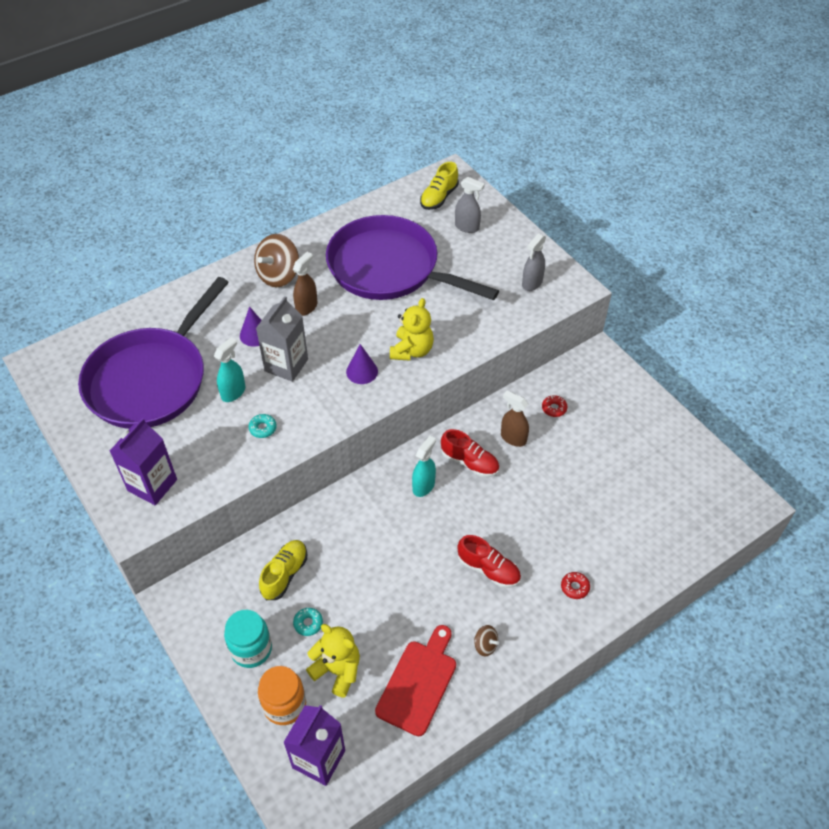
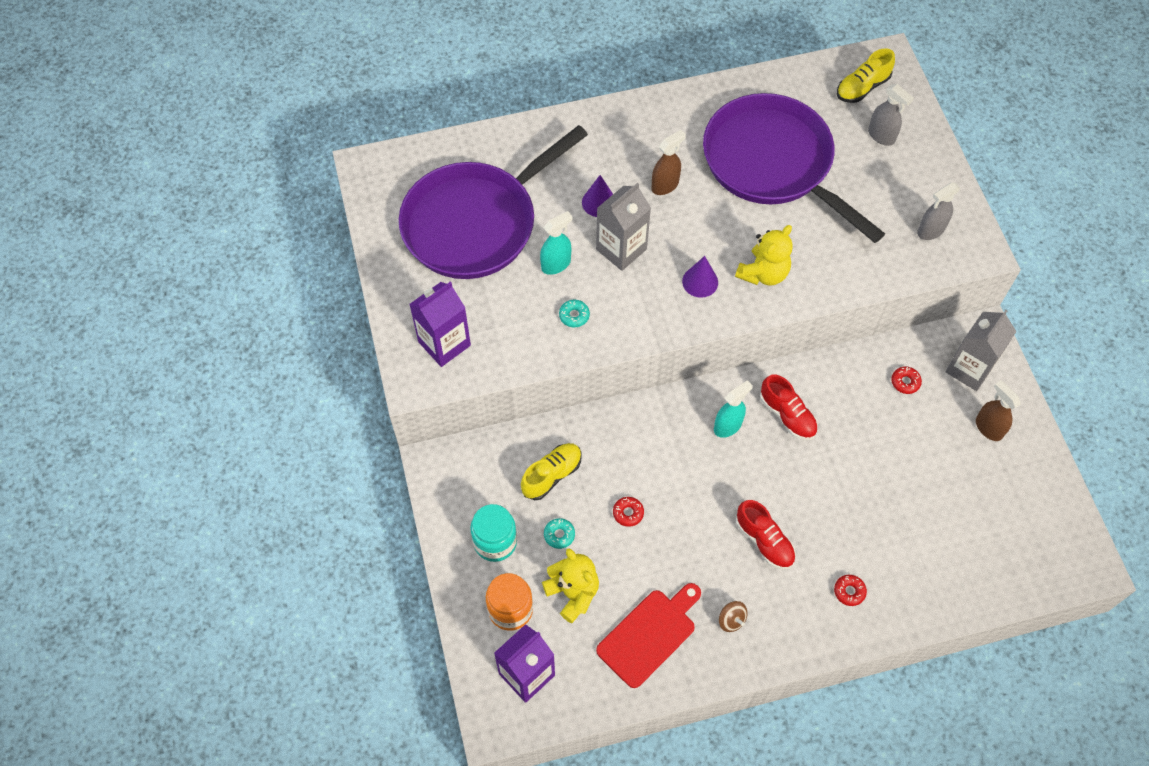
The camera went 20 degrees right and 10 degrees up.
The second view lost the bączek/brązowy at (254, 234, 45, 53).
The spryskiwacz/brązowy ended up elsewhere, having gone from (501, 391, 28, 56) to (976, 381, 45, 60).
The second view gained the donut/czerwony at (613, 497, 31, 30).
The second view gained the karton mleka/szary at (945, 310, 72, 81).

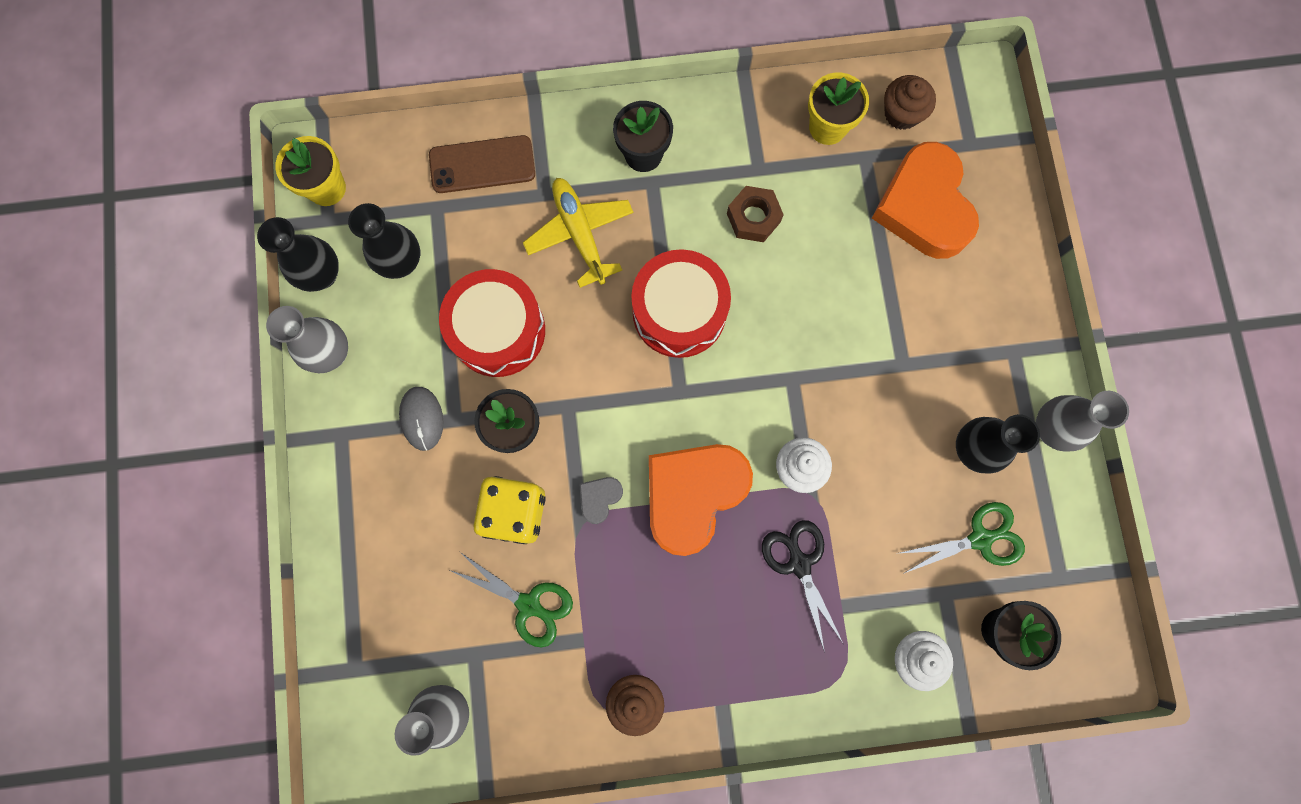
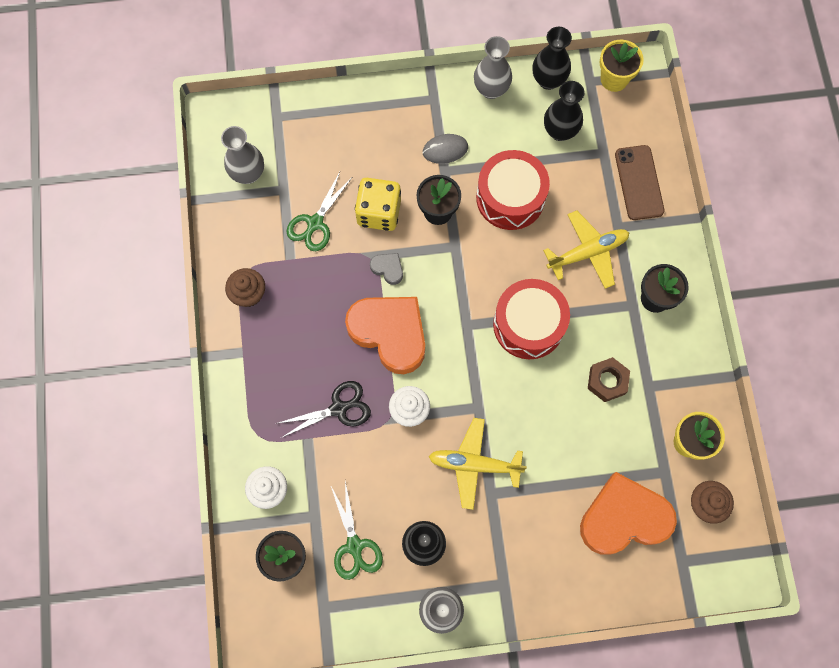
The camera went 90 degrees right and 5 degrees down.
The second view gained the samolot/żółty at (429, 418, 98, 92).

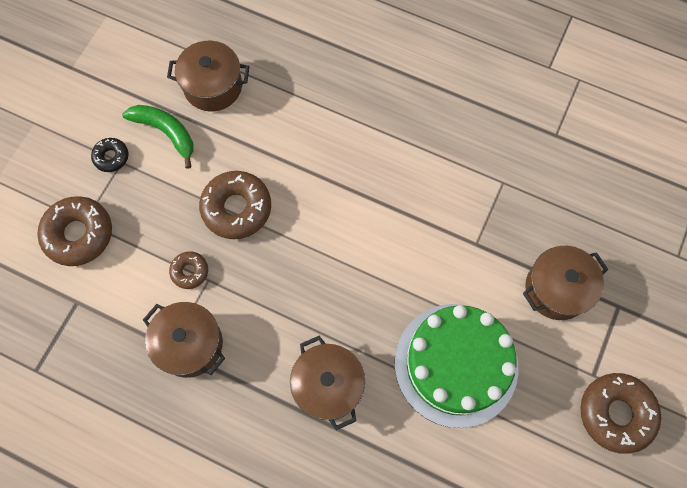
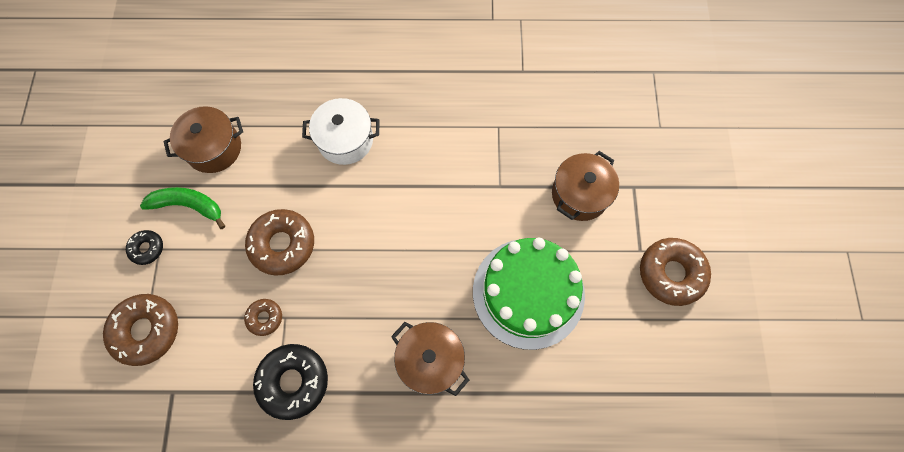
The camera went 25 degrees left and 0 degrees up.
Where the garnek/brązowy stood at (143, 302, 82, 76), the donut/czarny came to stand at (253, 344, 75, 76).
The second view gained the garnek/biały at (302, 98, 77, 67).

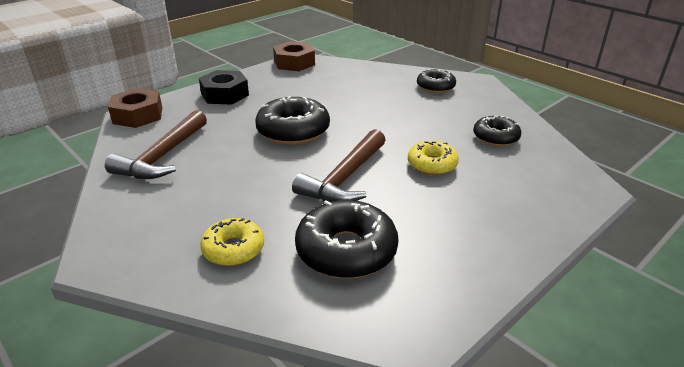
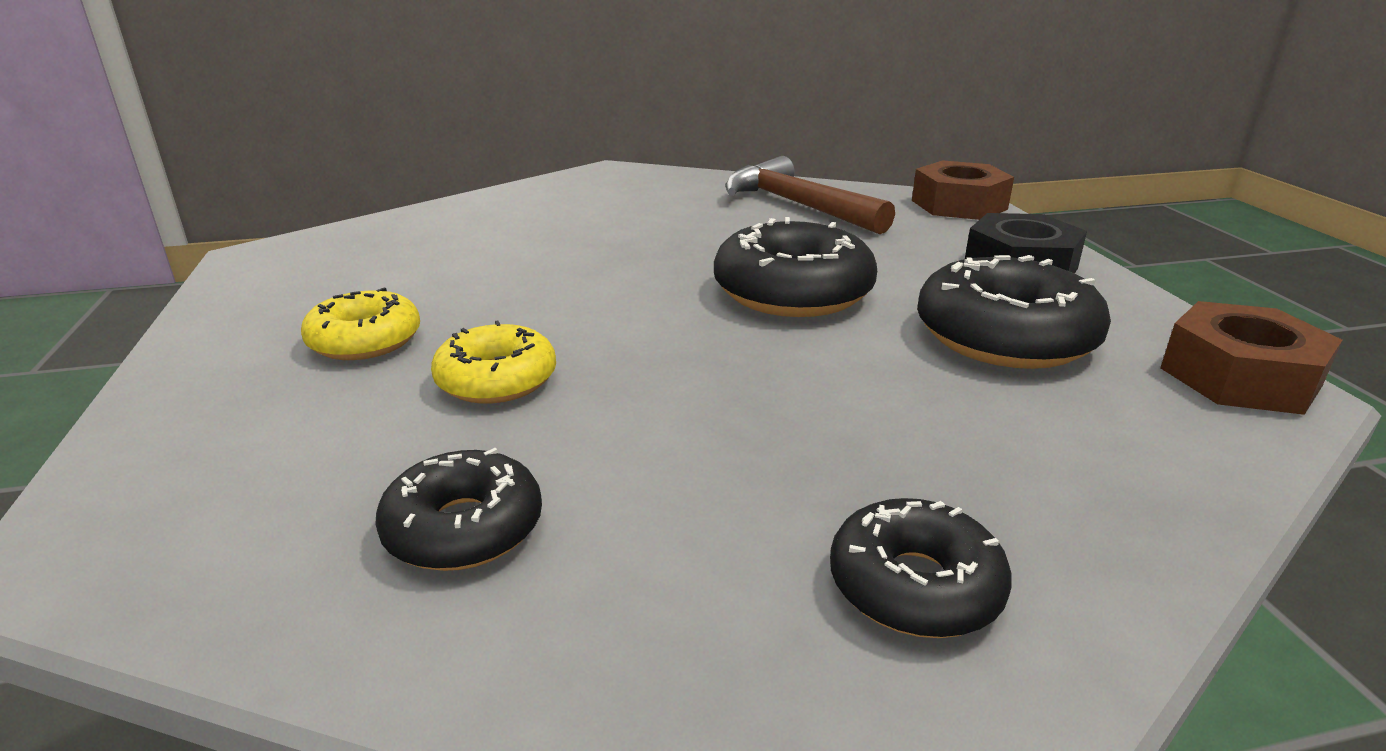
The camera went 120 degrees right and 5 degrees down.
The donut/żółty ended up elsewhere, having gone from (200, 218, 64, 48) to (301, 287, 119, 73).
The second view lost the młotek/brązowy at (292, 129, 94, 73).
The donut/czarny ended up elsewhere, having gone from (295, 200, 103, 79) to (917, 255, 194, 114).

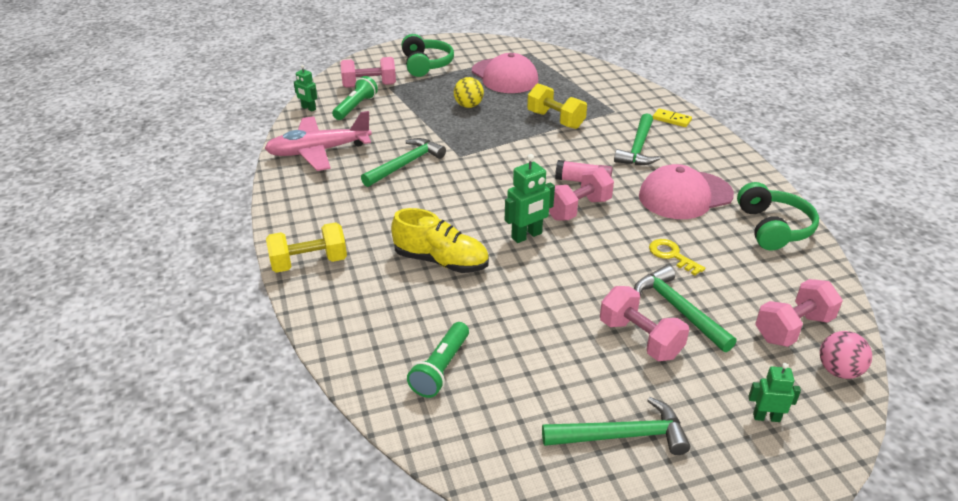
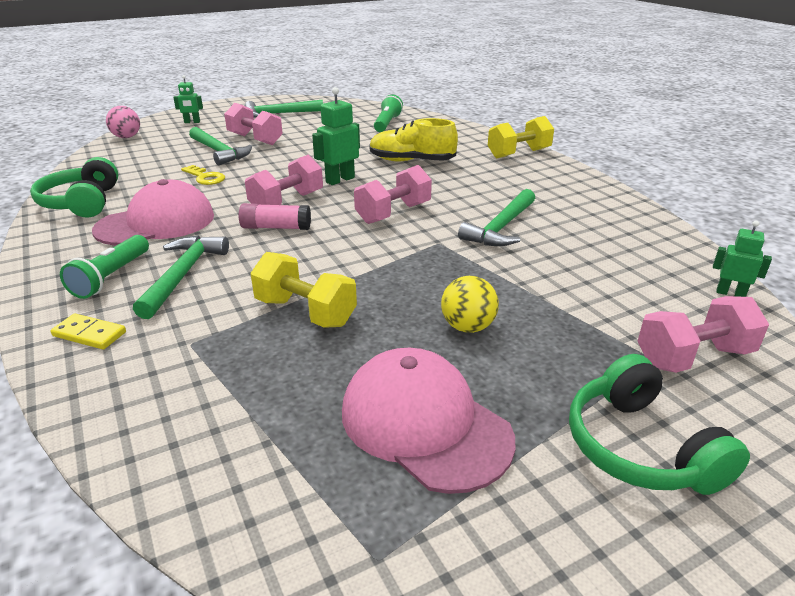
The camera went 170 degrees right and 5 degrees down.
The second view lost the samolot/różowy at (265, 111, 107, 60).
The latarka/zielony ended up elsewhere, having gone from (332, 76, 46, 44) to (60, 235, 89, 64).
The hantel/różowy ended up elsewhere, having gone from (756, 279, 87, 68) to (354, 165, 78, 59).

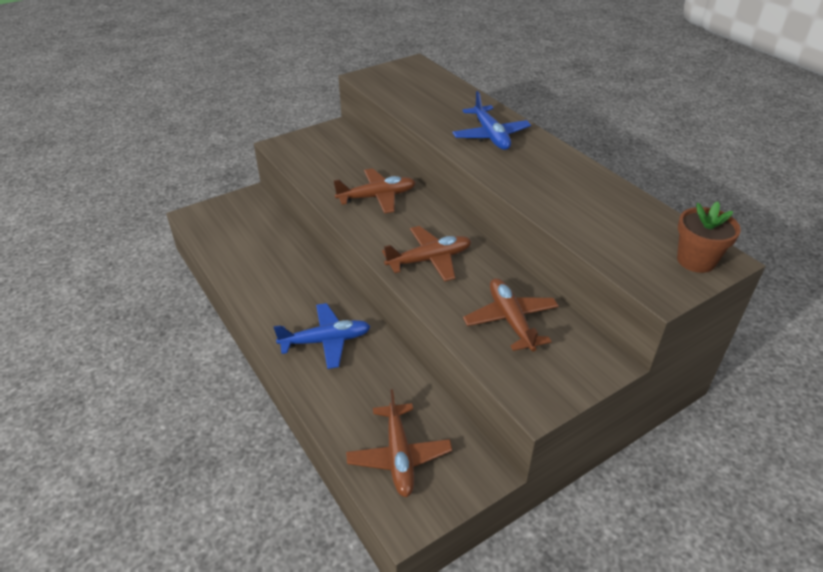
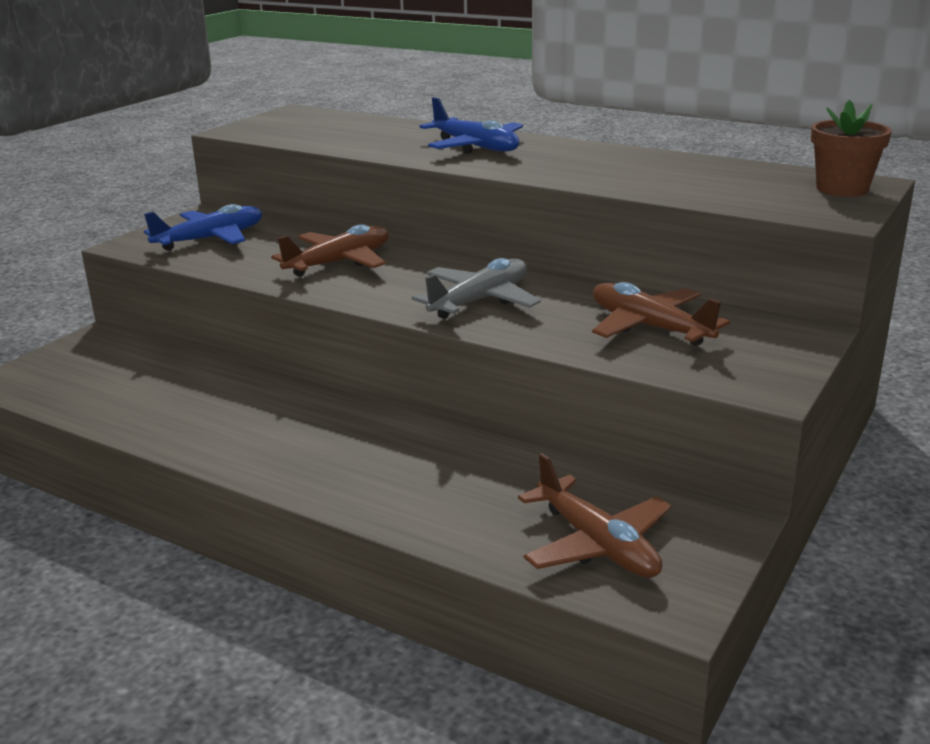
The camera went 25 degrees left and 15 degrees down.
The samolot/niebieski ended up elsewhere, having gone from (274, 303, 97, 66) to (144, 204, 119, 47).
What was the samolot/brązowy at (382, 226, 89, 55) turned into the samolot/szary at (412, 258, 129, 61).

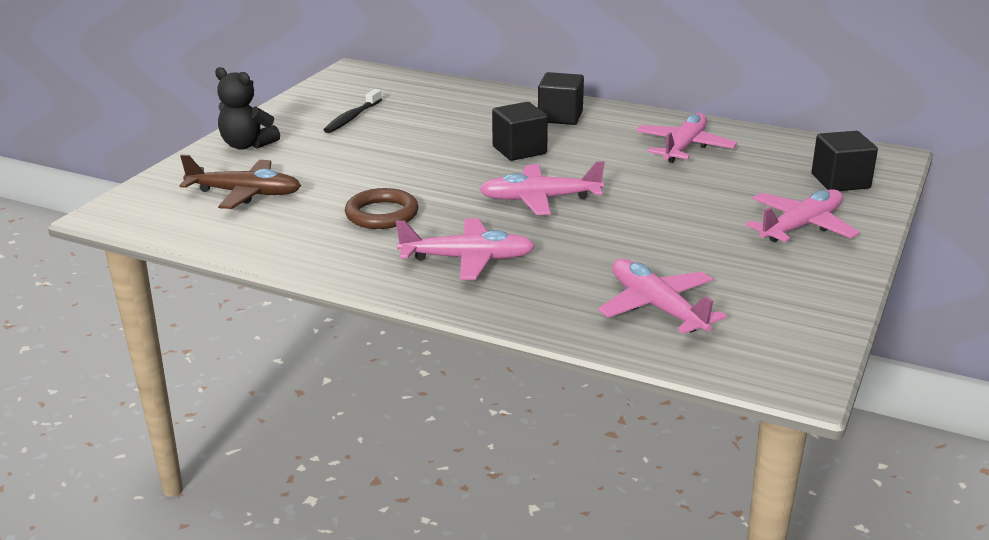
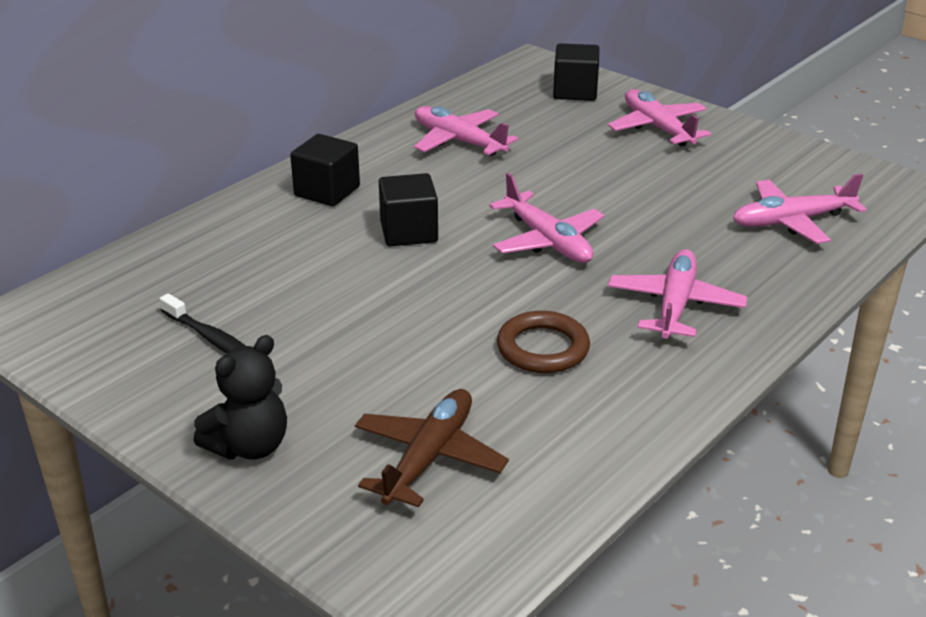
The camera went 75 degrees left and 5 degrees up.
The samolot/różowy at (479, 161, 126, 54) ended up facing another way, 45 degrees counterclockwise from before.

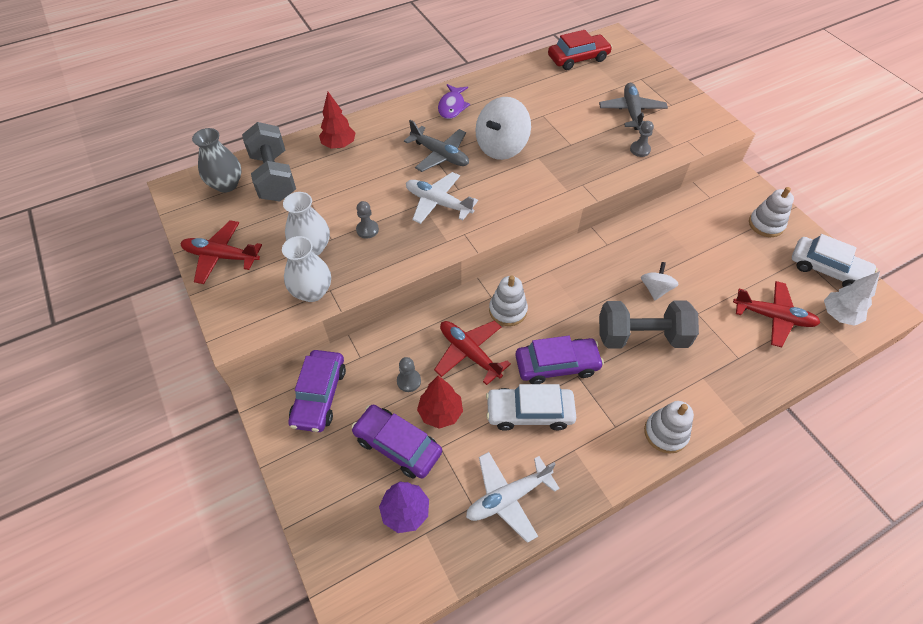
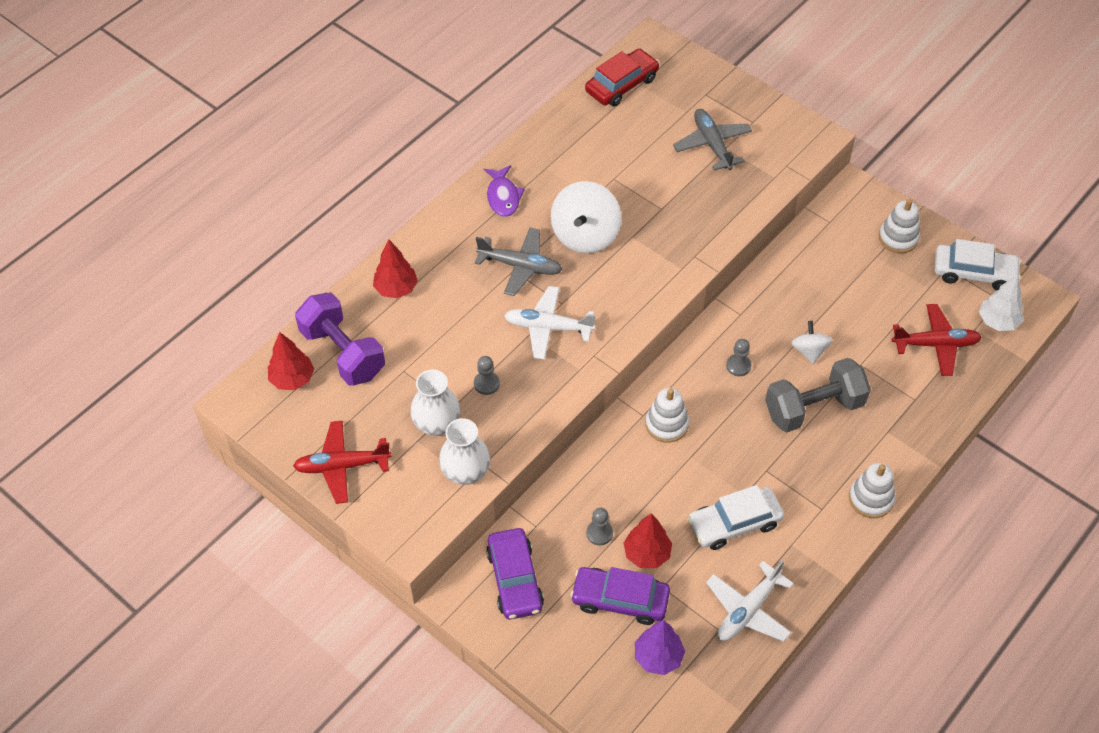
The camera went 20 degrees left and 0 degrees up.
Where the wazon/szary stood at (192, 128, 50, 65), the drzewko/czerwony came to stand at (268, 332, 46, 58).
What was the hantel/szary at (242, 122, 54, 79) turned into the hantel/fioletowy at (295, 293, 90, 92).
The second view lost the samolot/czerwony at (434, 321, 77, 64).
The second view lost the samochód/fioletowy at (515, 336, 89, 48).
The pionek/szary ended up elsewhere, having gone from (630, 121, 24, 36) to (726, 339, 25, 37).

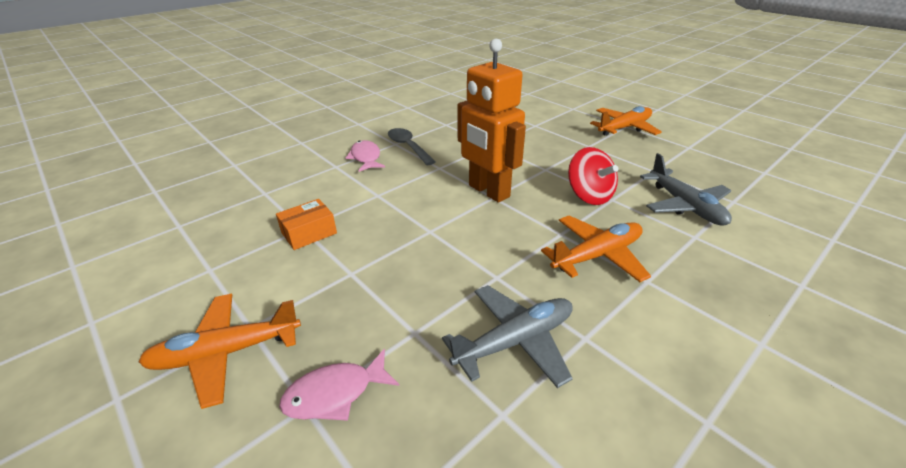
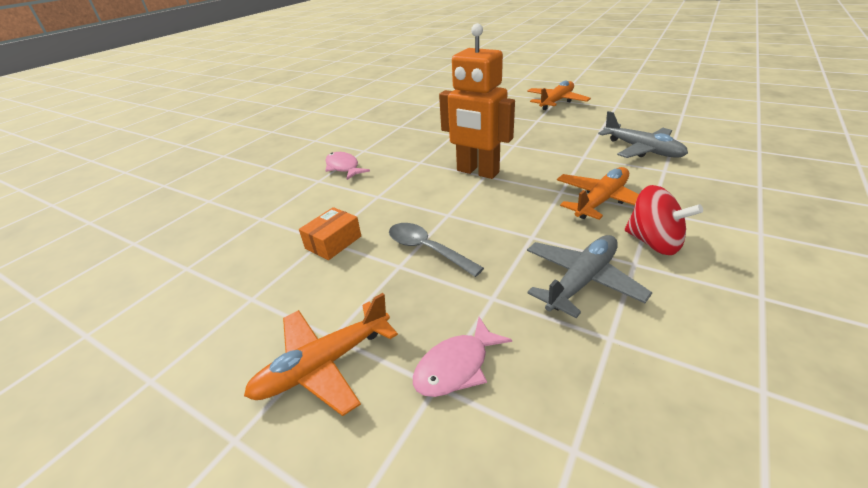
The camera went 15 degrees left and 0 degrees up.
The łyżka/szary ended up elsewhere, having gone from (388, 128, 47, 37) to (389, 223, 95, 54).
The bączek/czerwony ended up elsewhere, having gone from (568, 147, 50, 58) to (625, 185, 78, 70).

